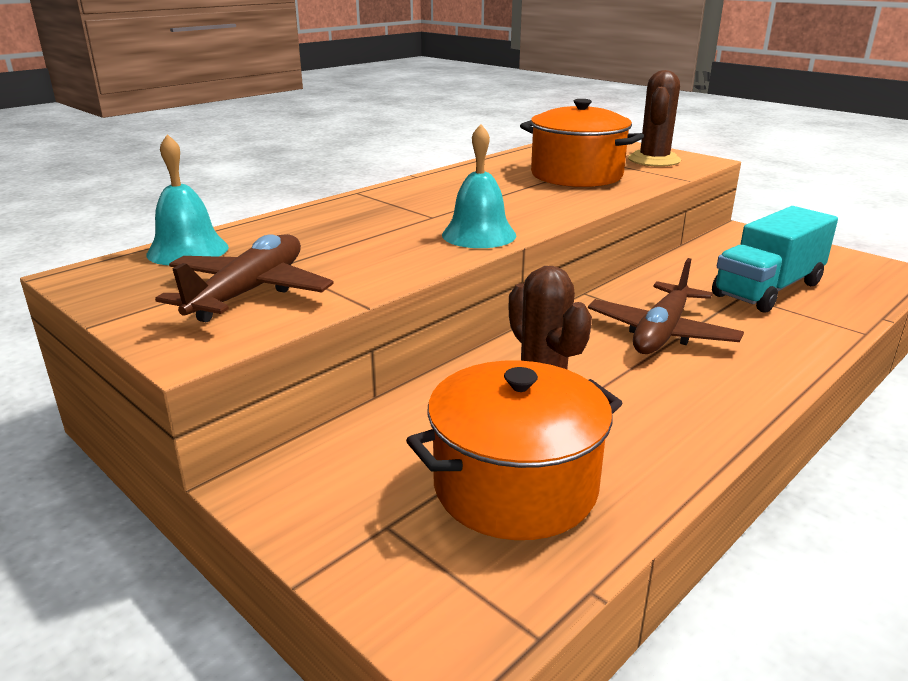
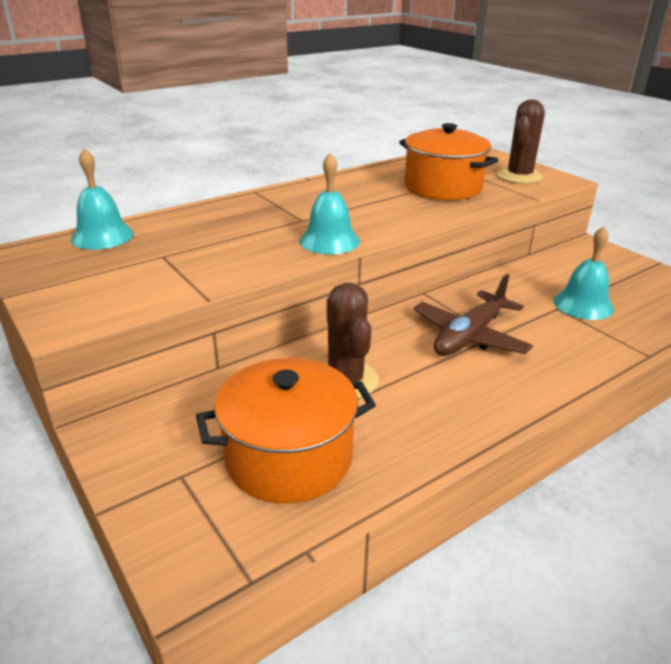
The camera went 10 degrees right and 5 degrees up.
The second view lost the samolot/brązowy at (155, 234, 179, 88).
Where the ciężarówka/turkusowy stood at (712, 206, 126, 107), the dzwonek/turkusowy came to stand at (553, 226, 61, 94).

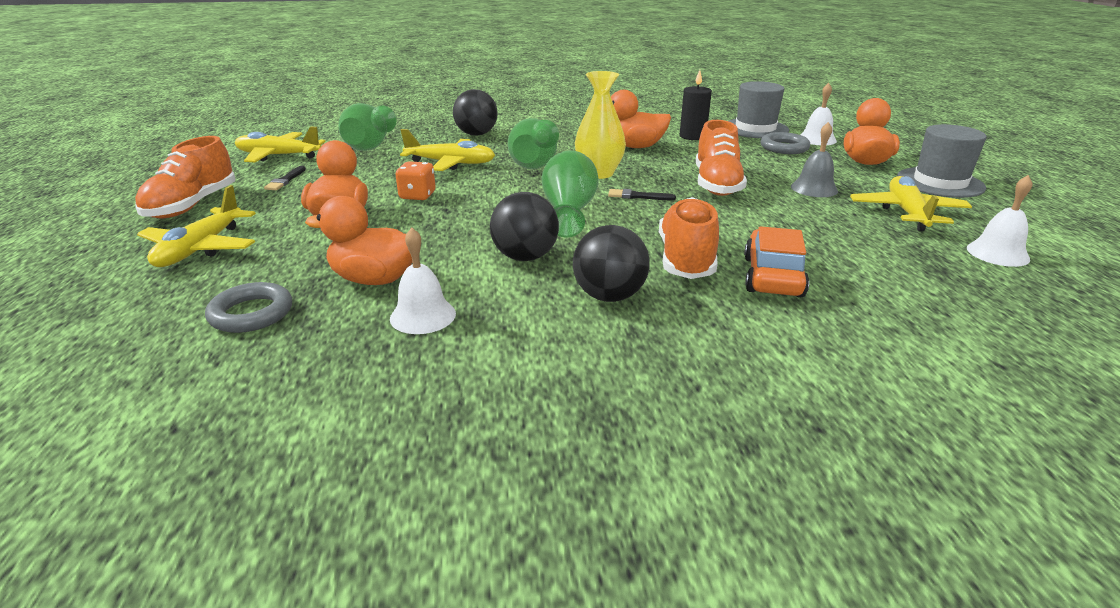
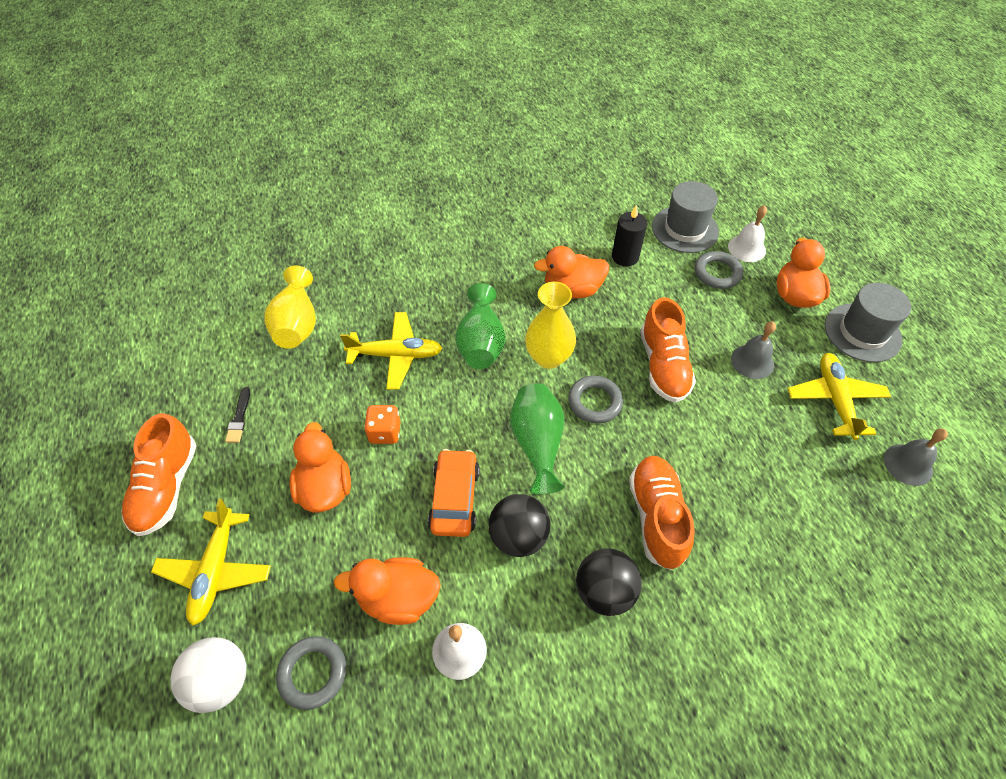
The camera went 10 degrees left and 25 degrees up.
The second view lost the samolot/żółty at (235, 127, 91, 35).
What was the wazon/zielony at (338, 103, 58, 48) turned into the wazon/żółty at (264, 265, 52, 84).
The second view lost the piłka/czarny at (453, 89, 45, 47).
Where the pędzel/czarny stood at (608, 189, 68, 11), the pierścień/szary came to stand at (568, 376, 55, 47).
The samochód/pomarańczowy ended up elsewhere, having gone from (744, 226, 65, 71) to (428, 449, 52, 88).
What was the dzwonek/biały at (967, 175, 65, 92) turned into the dzwonek/szary at (884, 429, 64, 57).
The second view gained the piłka/biały at (170, 637, 76, 76).

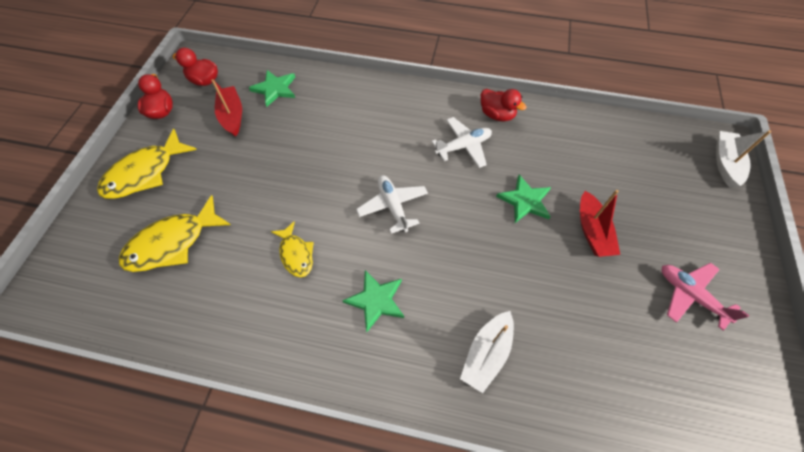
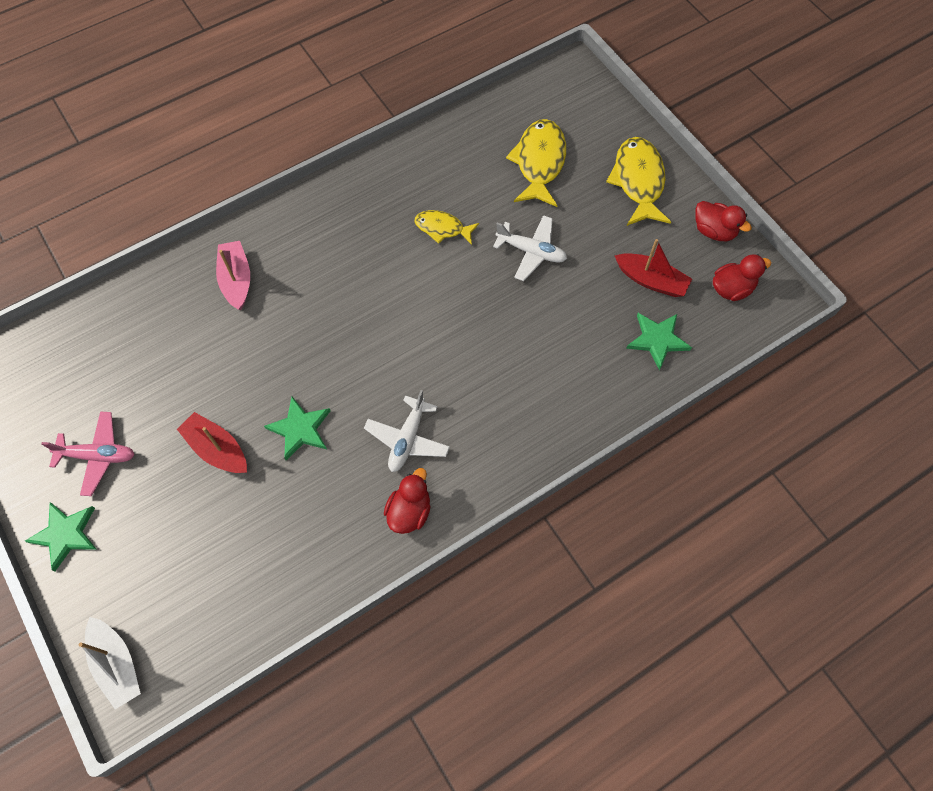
The camera went 135 degrees right and 5 degrees up.
The gwiazda/zielony ended up elsewhere, having gone from (342, 270, 62, 62) to (25, 502, 72, 70).
The samolot/biały ended up elsewhere, having gone from (356, 175, 72, 59) to (493, 215, 74, 66).
What was the łódka/biały at (460, 311, 54, 82) turned into the łódka/różowy at (216, 241, 34, 69).
The kaczka/czerwony at (481, 89, 45, 32) ended up facing another way, 120 degrees clockwise from before.

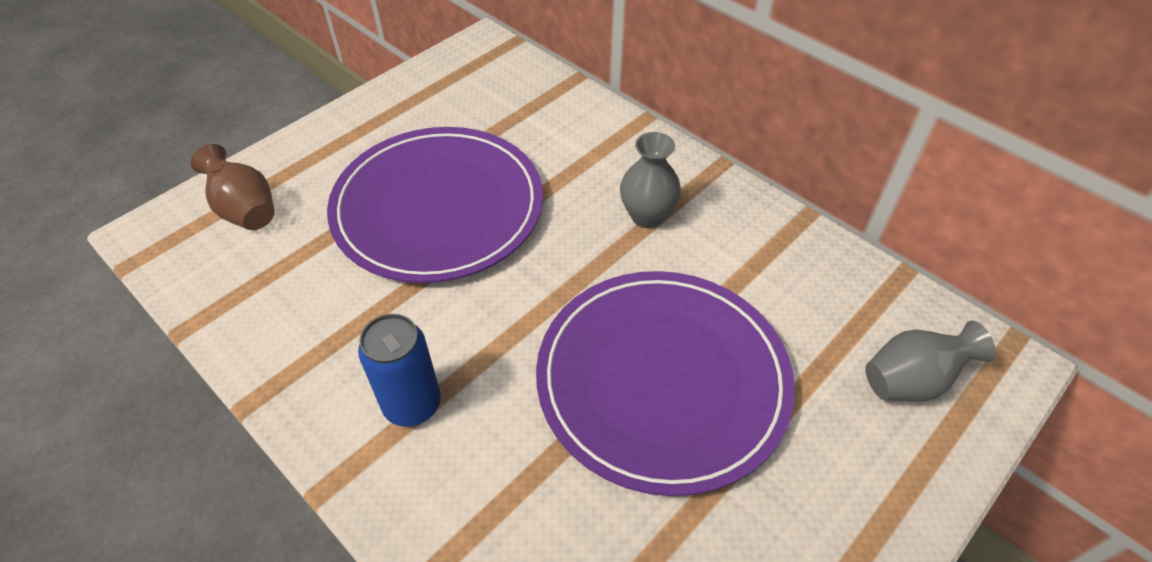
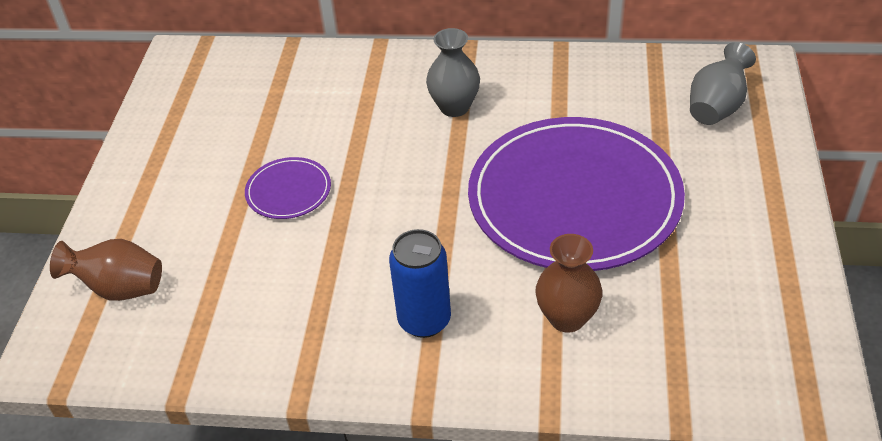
The camera went 35 degrees left and 5 degrees down.
The size of the talerz/fioletowy at (327, 127, 216, 156) changed by a factor of 0.42.
The second view gained the wazon/brązowy at (535, 234, 68, 99).

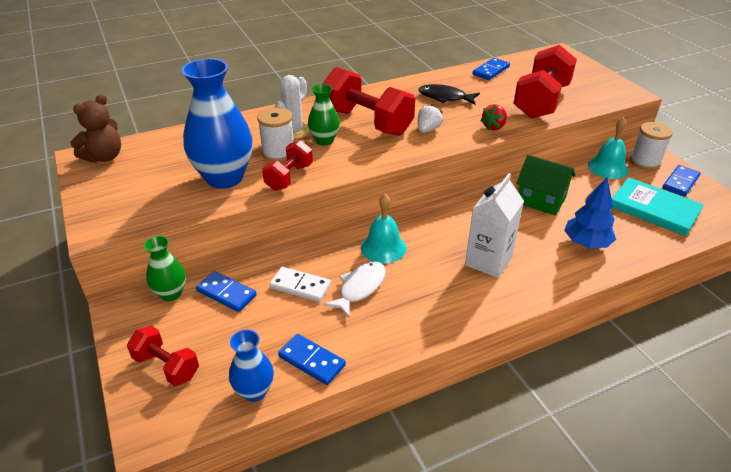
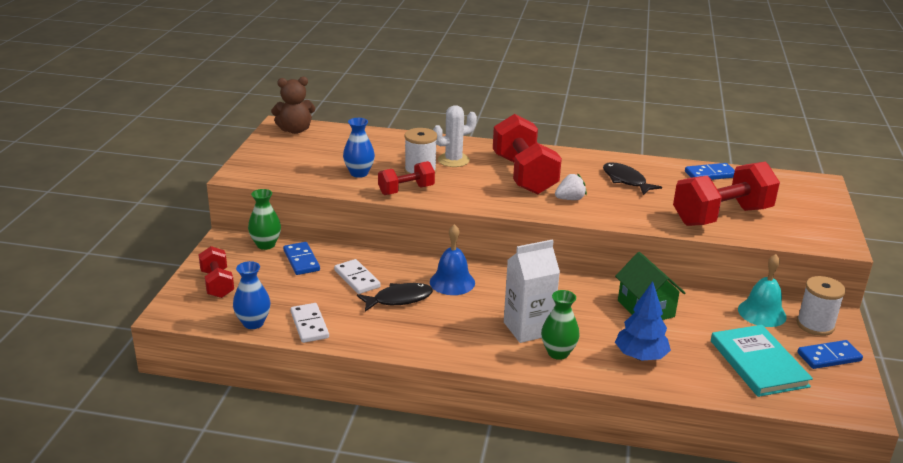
The camera went 35 degrees right and 10 degrees down.
The size of the wazon/niebieski at (181, 58, 72, 131) changed by a factor of 0.53.
What was the kostka domina/niebieski at (278, 334, 68, 51) turned into the kostka domina/biały at (290, 303, 39, 40).
The wazon/zielony ended up elsewhere, having gone from (308, 84, 32, 61) to (541, 290, 38, 70).
What was the ryba/biały at (324, 261, 62, 56) turned into the ryba/czarny at (357, 283, 76, 29).
What was the dzwonek/turkusowy at (361, 194, 45, 69) turned into the dzwonek/niebieski at (430, 224, 45, 71).
The second view lost the truskawka/czerwony at (480, 104, 27, 27).

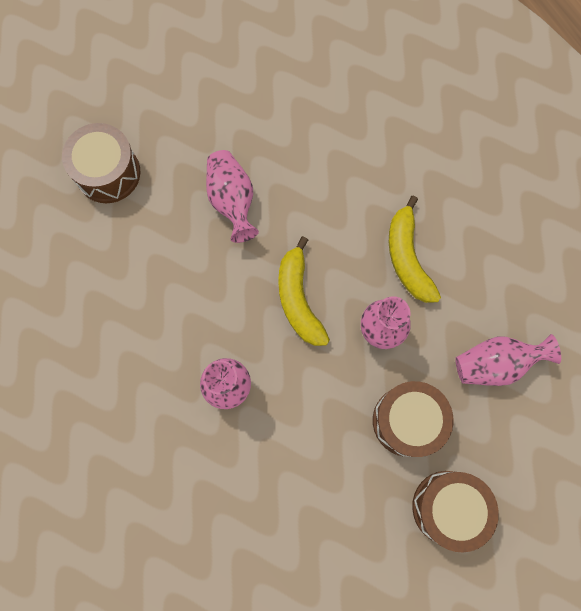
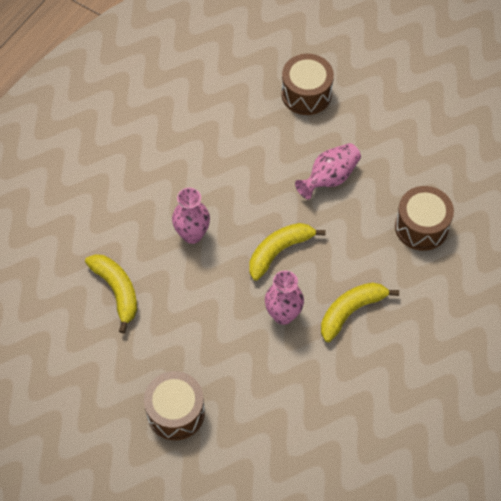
The camera went 65 degrees right and 15 degrees down.
The bęben/brązowy ended up elsewhere, having gone from (373, 381, 81, 76) to (395, 186, 59, 65).
The second view lost the wazon/różowy at (455, 334, 106, 52).
The second view gained the banan/żółty at (85, 254, 52, 80).

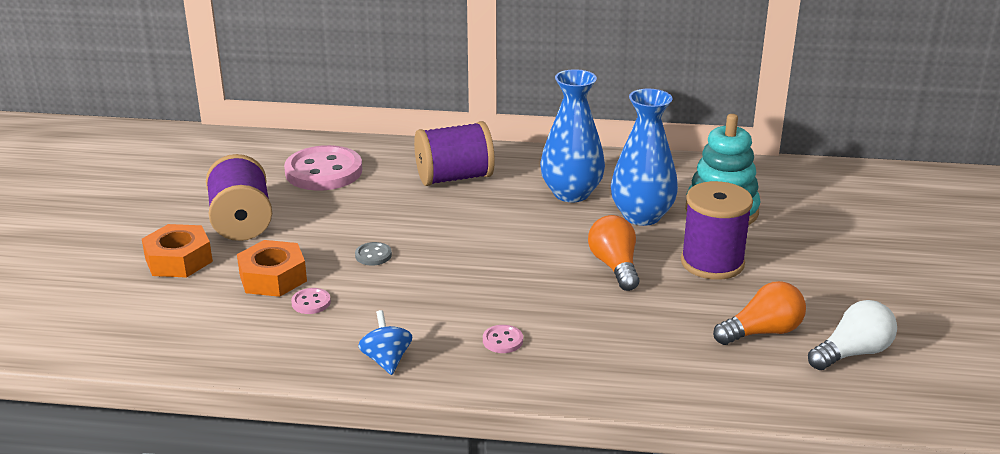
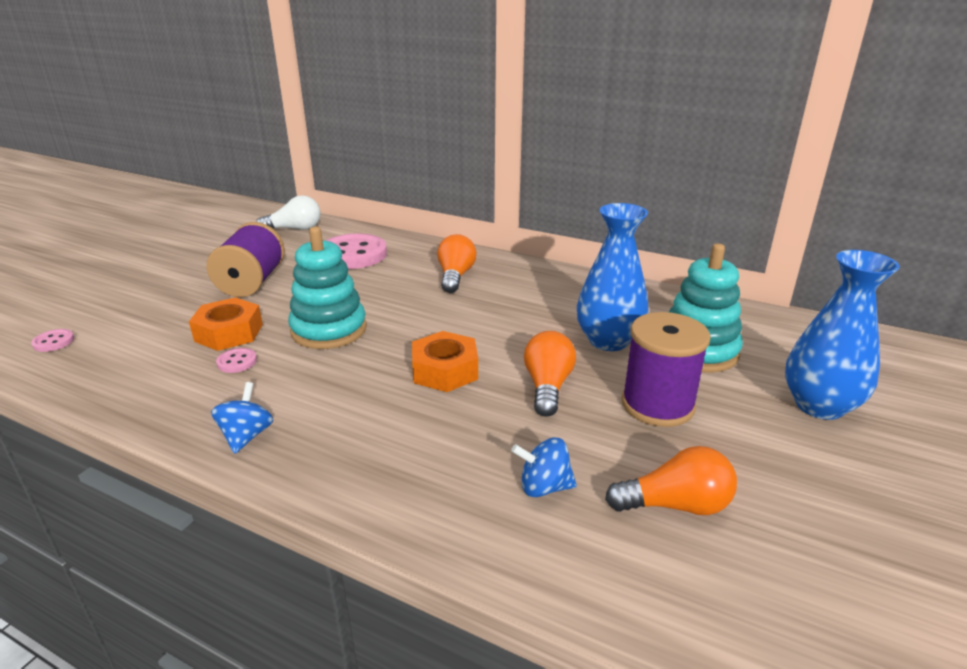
The camera went 20 degrees right and 0 degrees up.
The nakrętka/pomarańczowy ended up elsewhere, having gone from (142, 224, 71, 53) to (412, 331, 66, 61).
Where the guzik/szary stood at (355, 242, 37, 24), the zabawka nakładanka/turkusowy came to stand at (288, 227, 79, 122).
Where the szpulka/fioletowy stood at (414, 121, 81, 65), the żarówka/pomarańczowy came to stand at (437, 234, 39, 59).
The guzik/różowy ended up elsewhere, having gone from (483, 325, 40, 28) to (31, 329, 43, 23).
The wazon/niebieski ended up elsewhere, having gone from (540, 69, 65, 133) to (785, 250, 115, 170).
The żarówka/biały ended up elsewhere, having gone from (808, 300, 89, 70) to (256, 195, 65, 35).
The second view gained the bączek/niebieski at (511, 437, 66, 61).

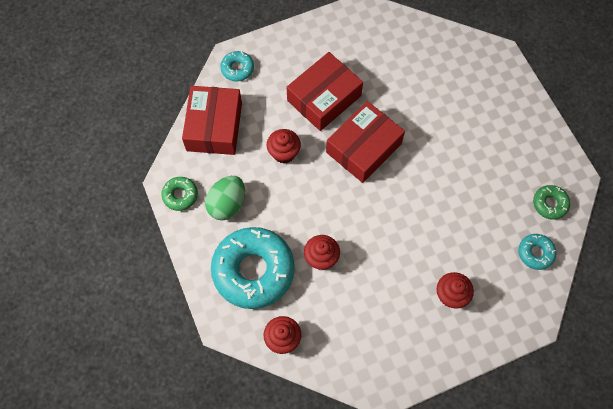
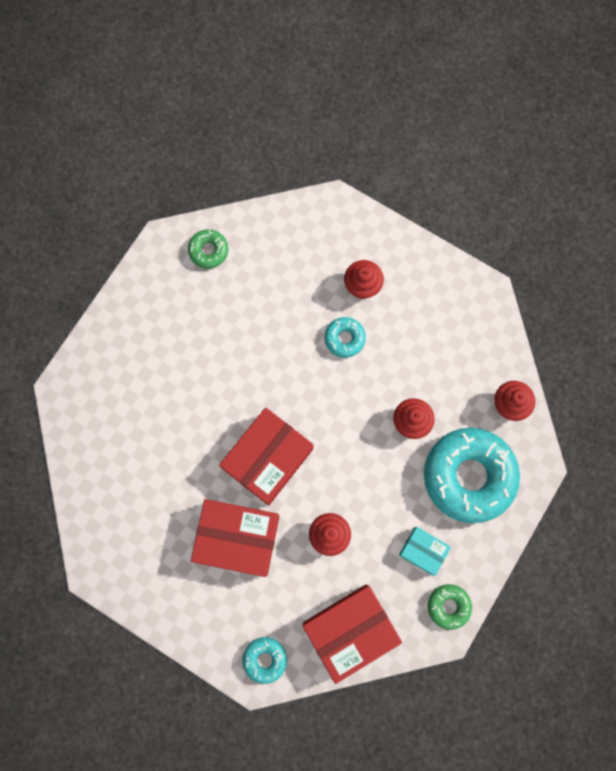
The camera went 125 degrees left and 10 degrees up.
Where the jajko/zielony stood at (205, 176, 40, 44), the pudełko/turkusowy came to stand at (399, 527, 52, 49).
The pudełko/czerwony at (326, 101, 79, 82) ended up facing another way, 60 degrees counterclockwise from before.
The donut/turkusowy ended up elsewhere, having gone from (518, 234, 39, 36) to (325, 317, 41, 41).

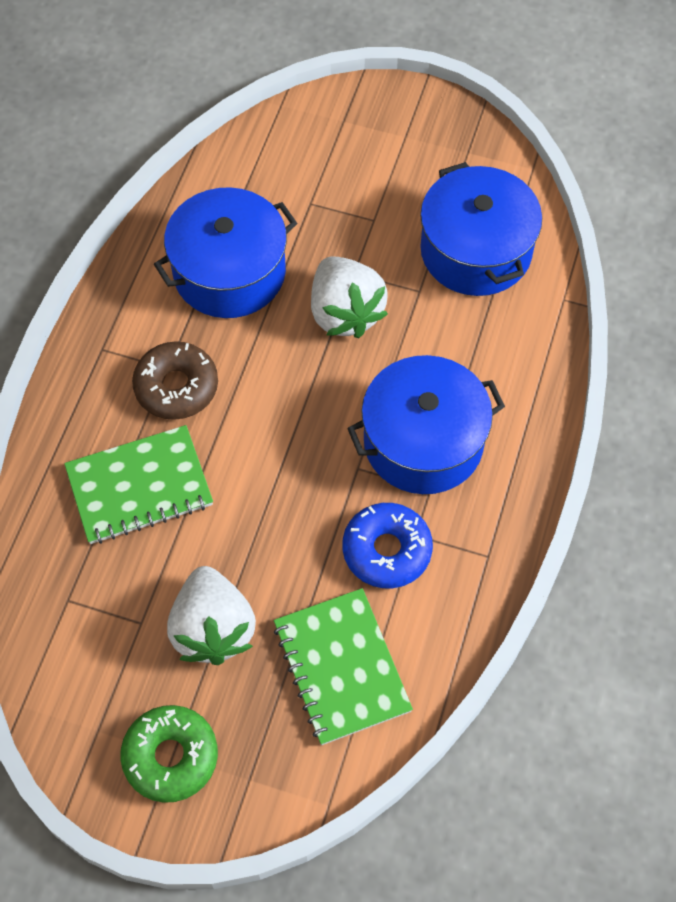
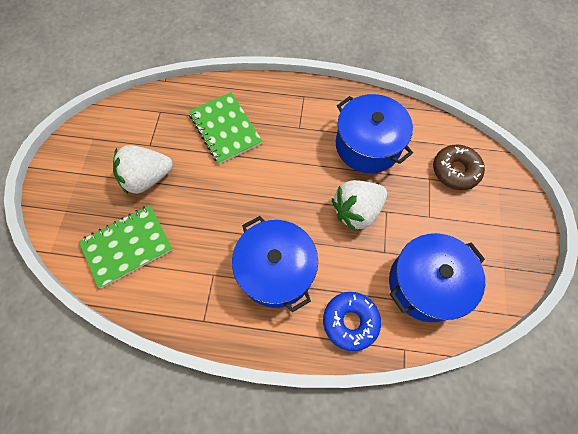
The camera went 80 degrees right and 5 degrees up.
The second view lost the donut/zielony at (120, 705, 98, 98).
The donut/brązowy ended up elsewhere, having gone from (132, 341, 86, 79) to (433, 144, 52, 46).
The donut/niebieski ended up elsewhere, having gone from (343, 503, 90, 85) to (323, 292, 58, 59).

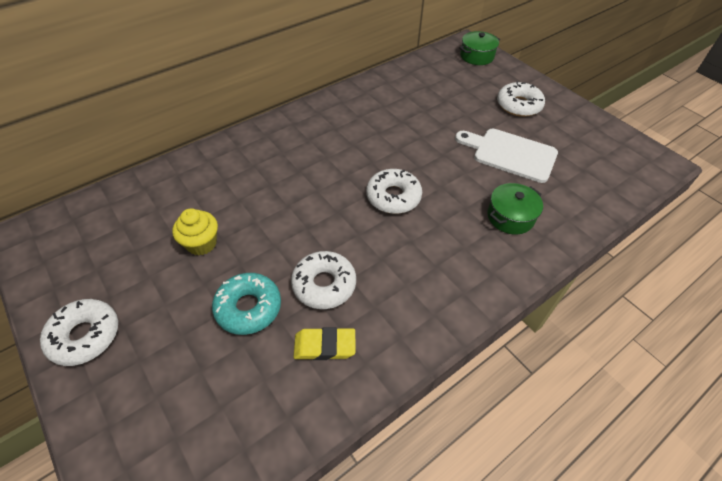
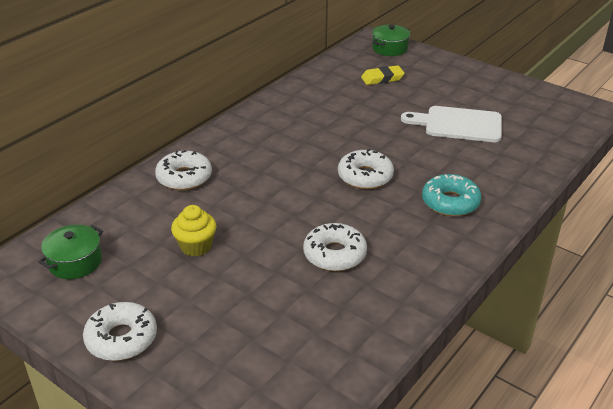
The camera went 15 degrees left and 15 degrees down.
The donut/turkusowy ended up elsewhere, having gone from (212, 273, 69, 62) to (422, 174, 60, 42).
The gumka do mazania/żółty ended up elsewhere, having gone from (294, 327, 61, 33) to (361, 65, 44, 20).
The garnek/zielony ended up elsewhere, having gone from (487, 183, 56, 52) to (38, 225, 65, 54).
The donut/biały ended up elsewhere, having gone from (497, 81, 48, 36) to (155, 150, 57, 40).

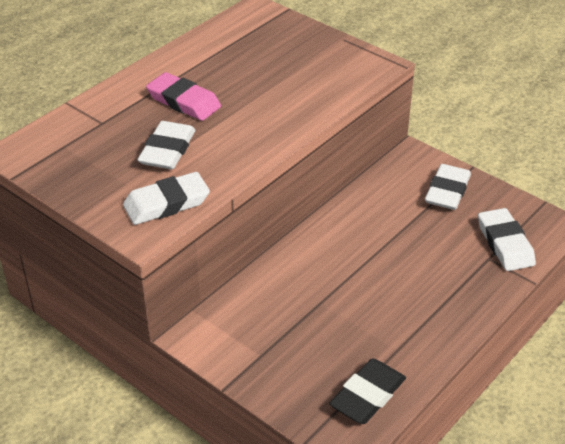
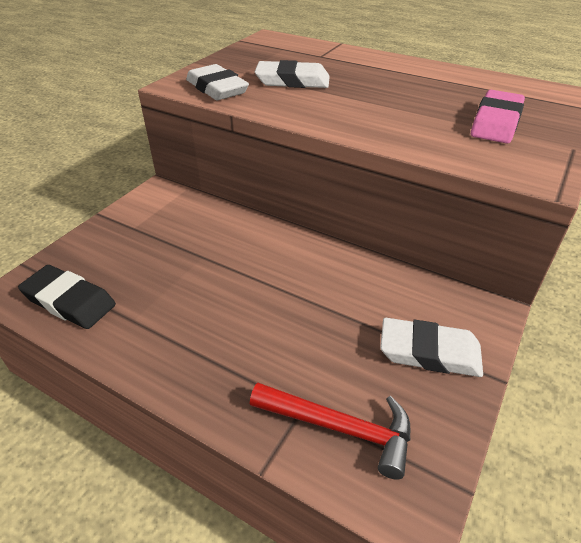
The camera went 80 degrees right and 0 degrees up.
The gumka do mazania/różowy ended up elsewhere, having gone from (146, 72, 75, 49) to (471, 90, 54, 53).
Where the gumka do mazania/biały stood at (478, 208, 58, 63), the młotek/czerwony came to stand at (250, 383, 160, 96).

